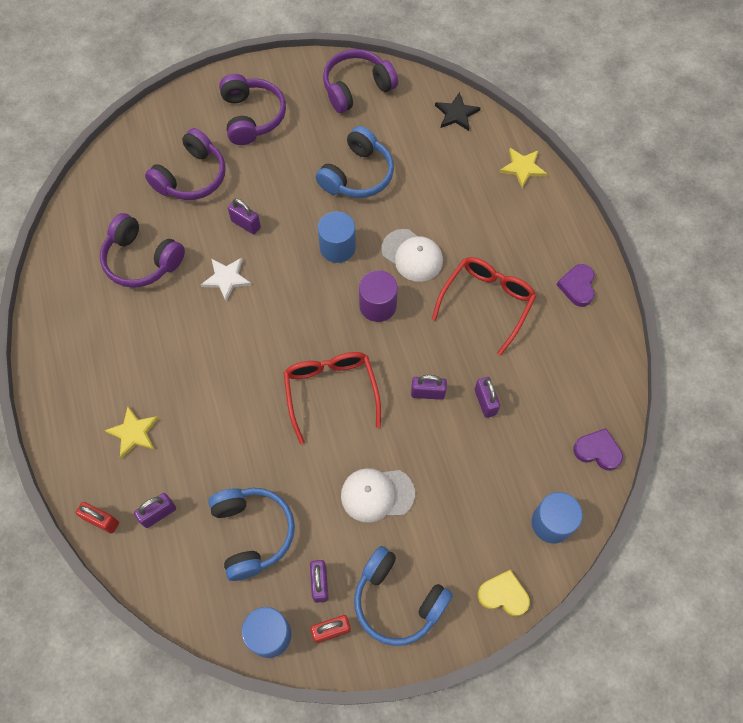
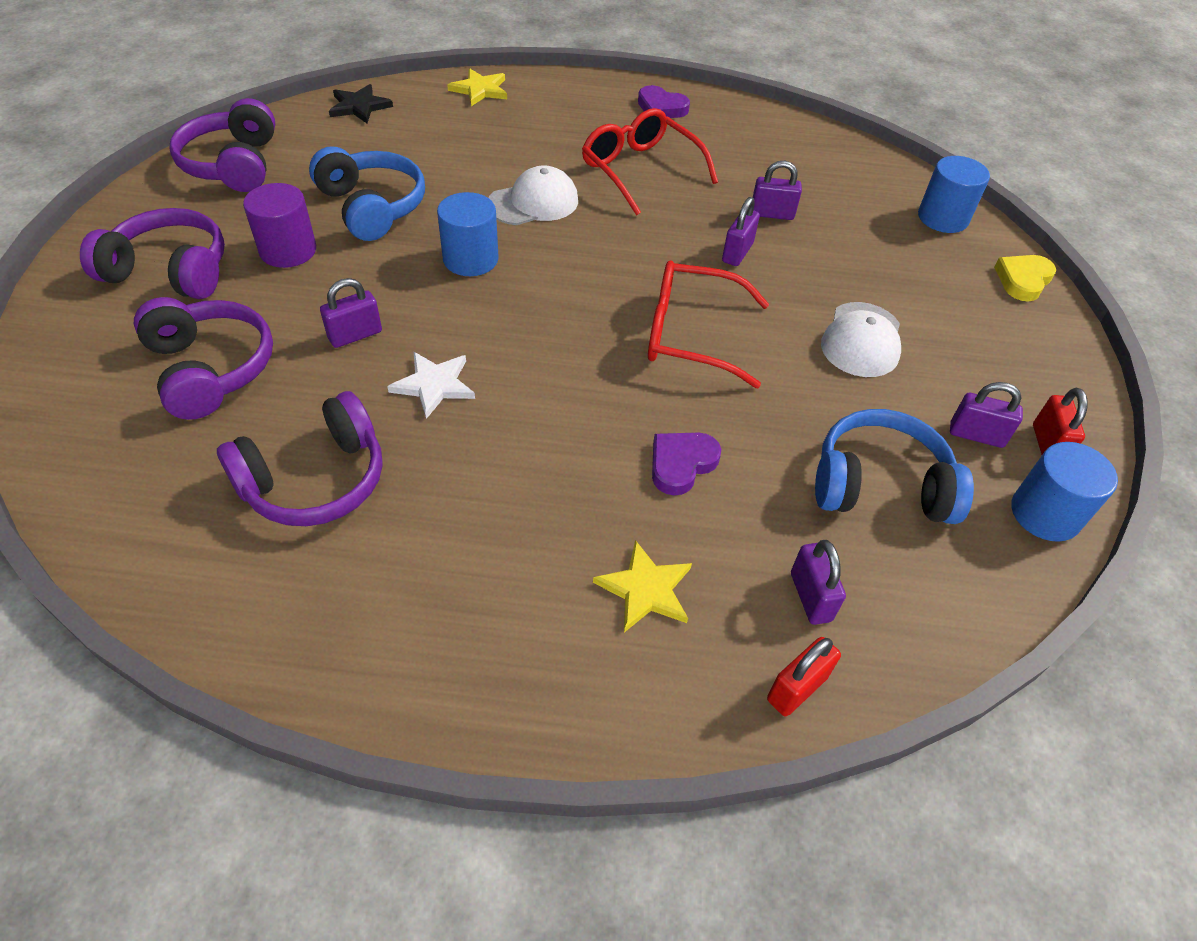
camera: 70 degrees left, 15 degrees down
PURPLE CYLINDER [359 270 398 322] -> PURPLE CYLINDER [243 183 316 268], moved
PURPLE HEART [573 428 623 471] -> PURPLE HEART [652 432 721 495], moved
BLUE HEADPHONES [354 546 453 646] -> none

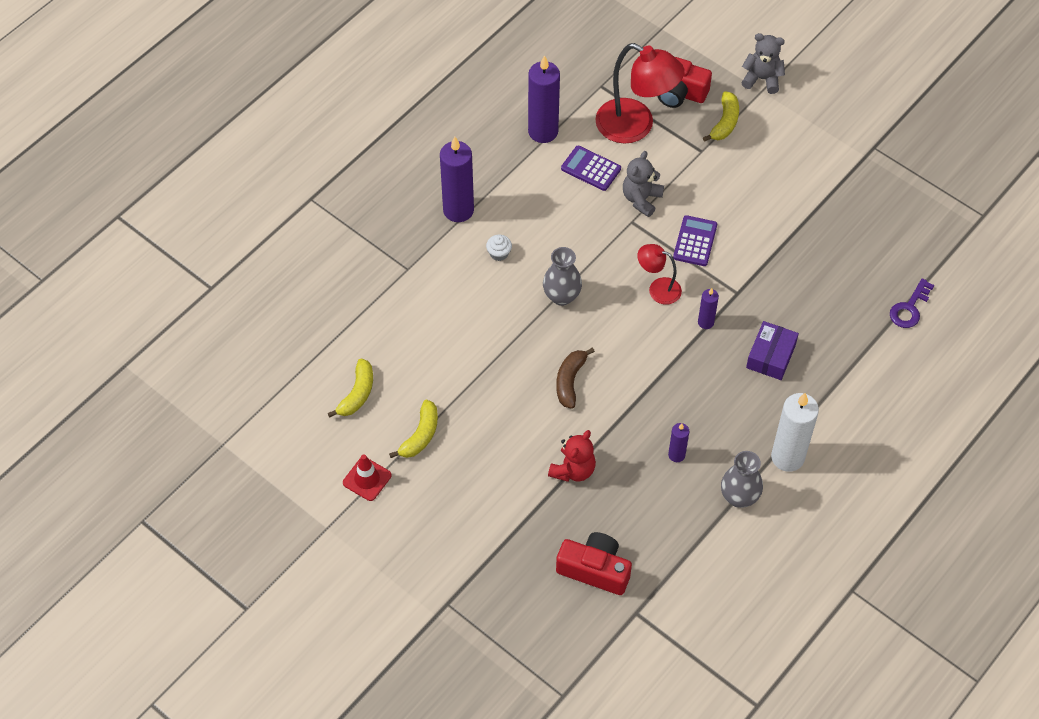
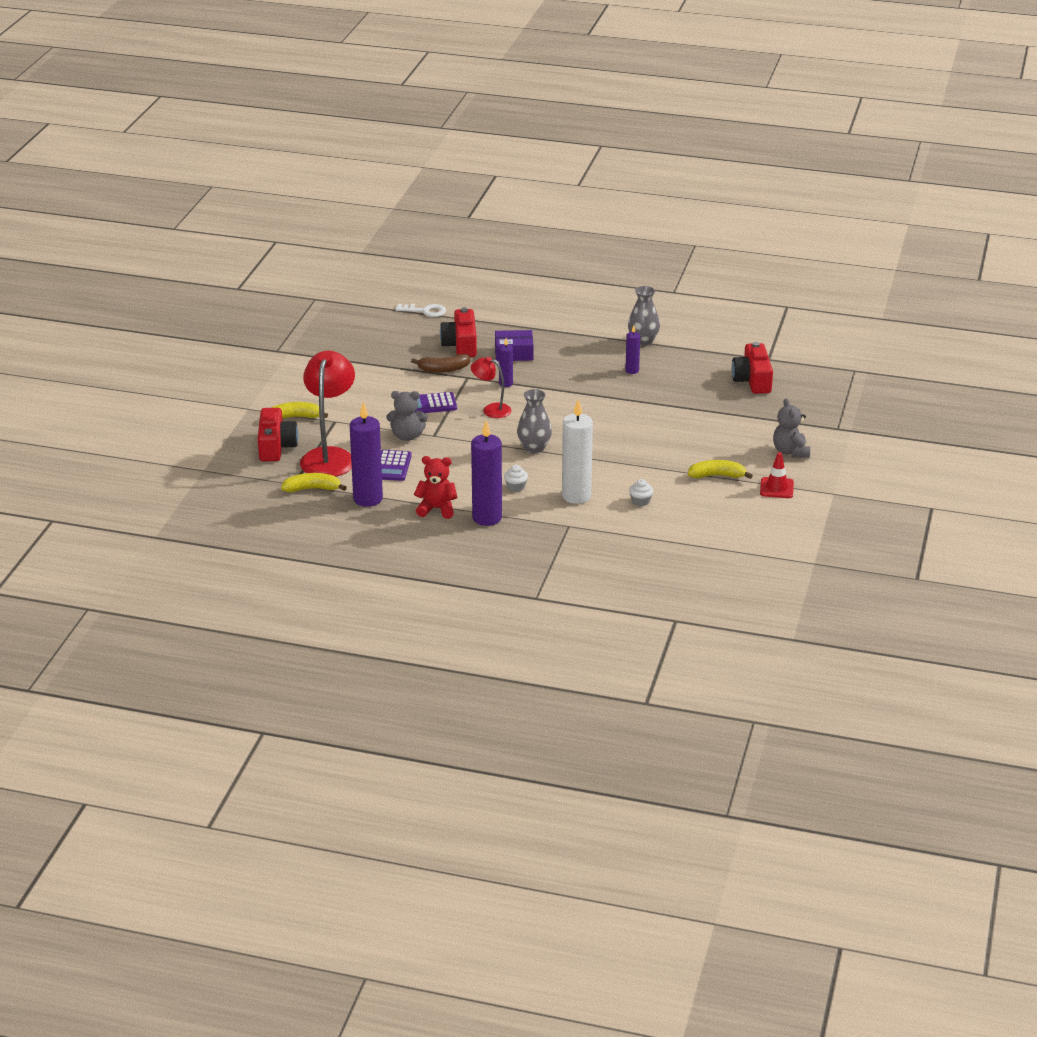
camera: 115 degrees left, 25 degrees down
YELLOW BANANA [328 358 373 418] -> YELLOW BANANA [281 473 347 492], moved
PURPLE KEY [890 278 934 328] -> WHITE KEY [395 304 446 317]
BROWN BANANA [556 348 595 409] -> BROWN BANANA [411 354 470 373], moved
RED TEDDY BEAR [548 430 596 482] -> RED TEDDY BEAR [414 456 458 519], moved
none -> RED CAMERA [440 308 477 357]
RED LAMP [637 244 682 305] -> RED LAMP [471 357 511 418], 120 degrees clockwise
WHITE CANDLE [771 393 819 472] -> WHITE CANDLE [562 399 593 504], moved
none -> WHITE CUPCAKE [629 479 653 506]
GREY TEDDY BEAR [741 33 785 94] -> GREY TEDDY BEAR [773 398 810 458], moved

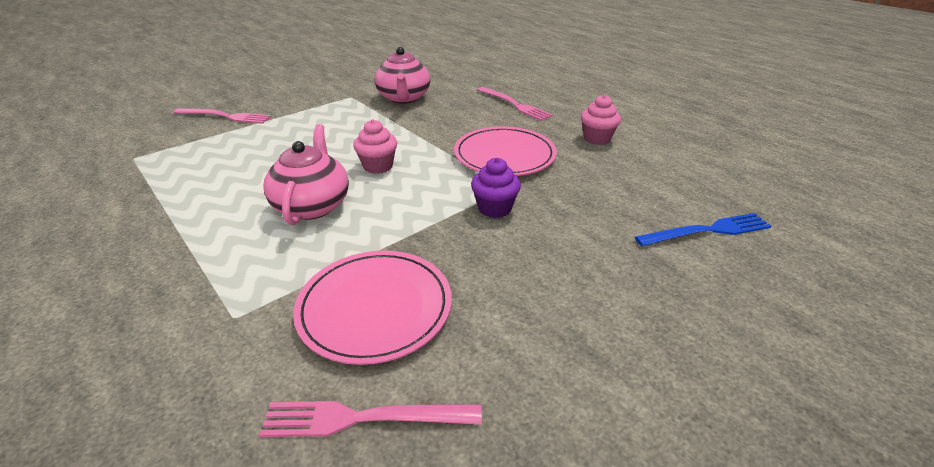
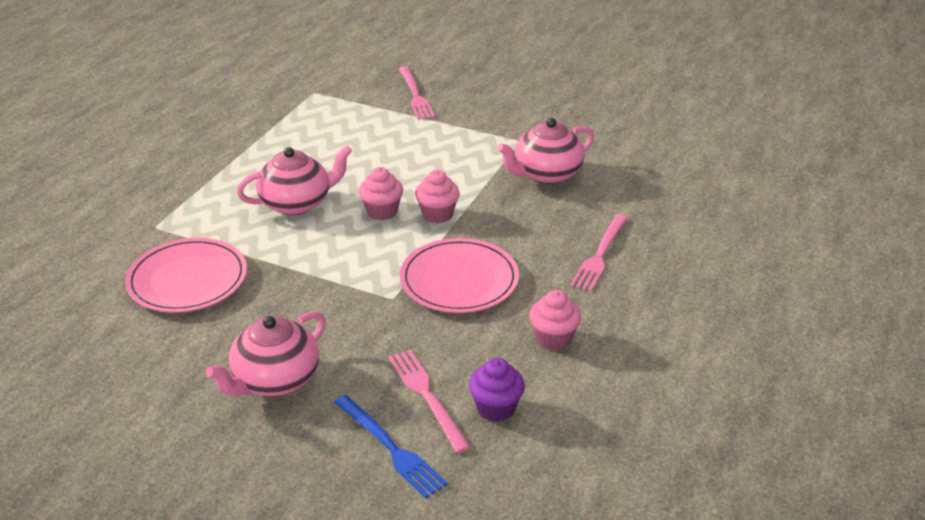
camera: 65 degrees right, 0 degrees up
none -> PINK TEAPOT [206 311 326 396]
PINK FORK [259 401 482 437] -> PINK FORK [388 349 471 453], moved
none -> PINK CUPCAKE [415 170 460 223]
PURPLE CUPCAKE [471 158 521 218] -> PURPLE CUPCAKE [469 358 525 422], moved

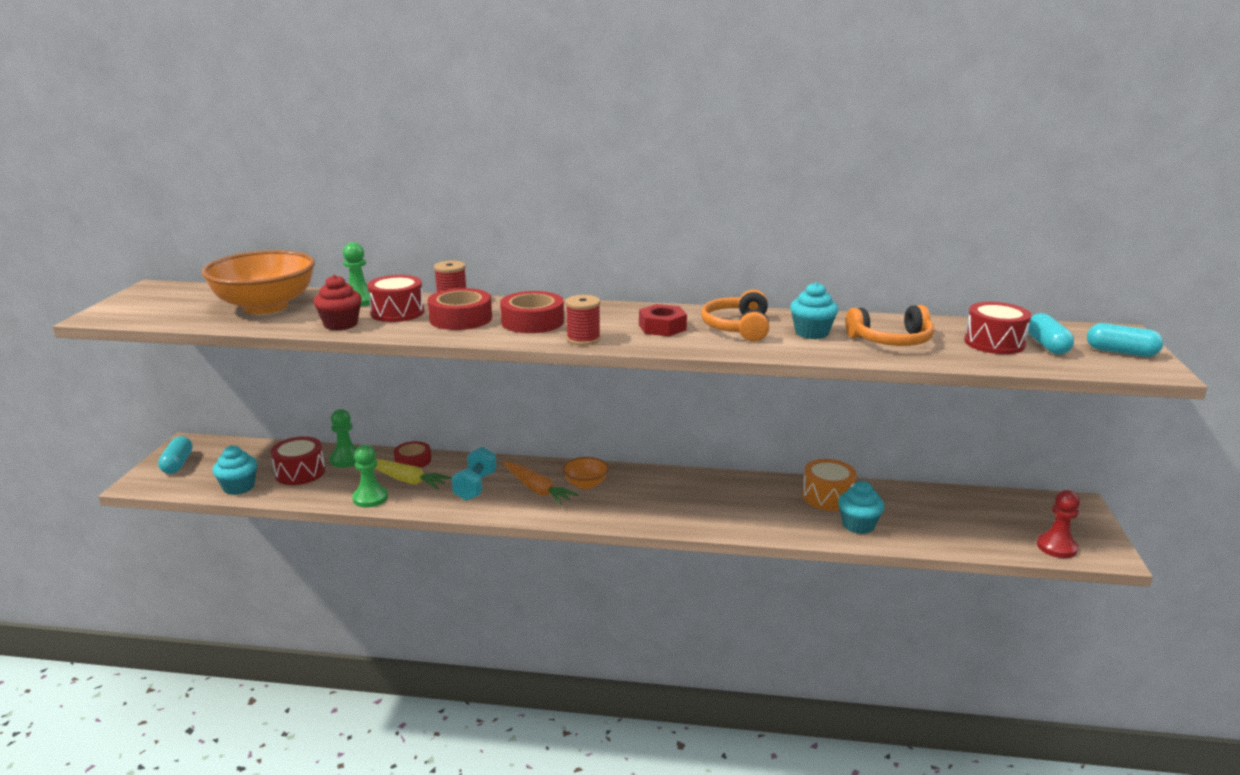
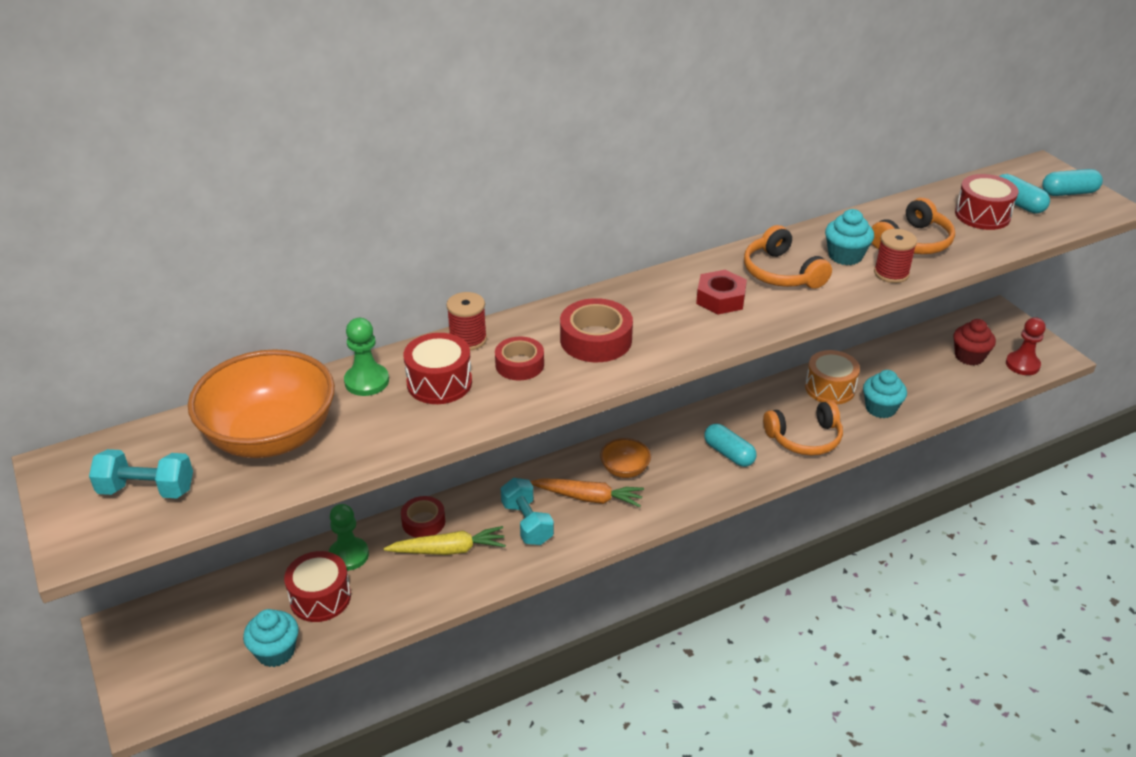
camera: 35 degrees left, 15 degrees up
none -> TURQUOISE DUMBBELL [89 449 193 498]
RED TAPE [428 288 492 330] -> RED TAPE [495 336 544 381], x0.66
TURQUOISE CAPSULE [158 436 193 474] -> TURQUOISE CAPSULE [704 424 757 467], moved
none -> ORANGE HEADPHONES [763 401 843 456]
RED SPOOL [565 295 601 345] -> RED SPOOL [874 229 917 283], moved
RED CUPCAKE [314 275 362 331] -> RED CUPCAKE [953 319 996 365], moved
GREEN PAWN [352 445 388 507] -> none

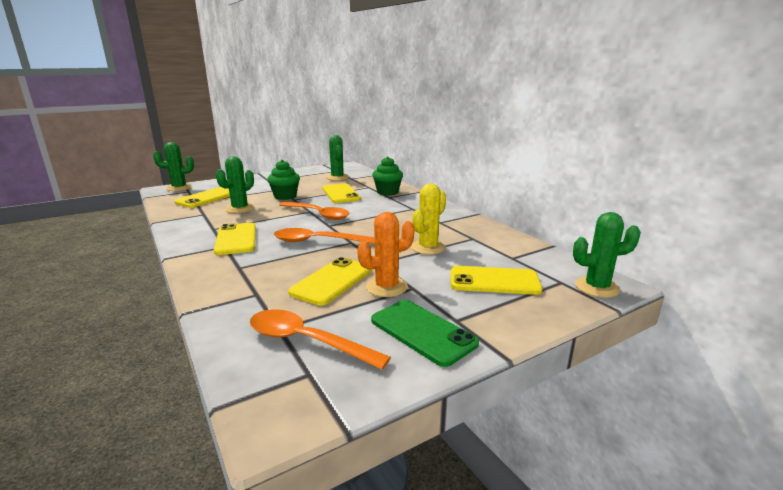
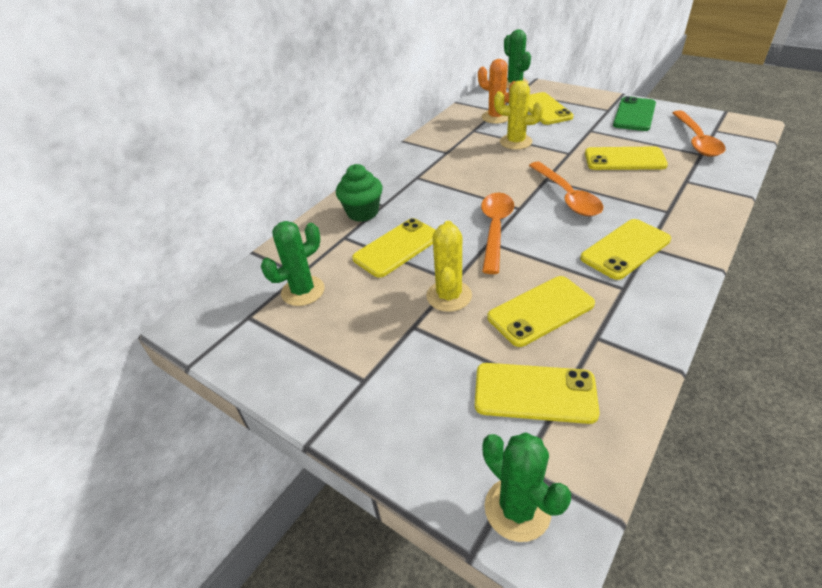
camera: 110 degrees left, 20 degrees up
GREEN CUPCAKE [267 160 300 200] -> YELLOW CACTUS [426 221 472 312]
ORANGE CACTUS [357 212 415 297] -> ORANGE CACTUS [478 59 516 124], moved
GREEN CACTUS [216 156 254 213] -> YELLOW PHONE [487 276 595 347]

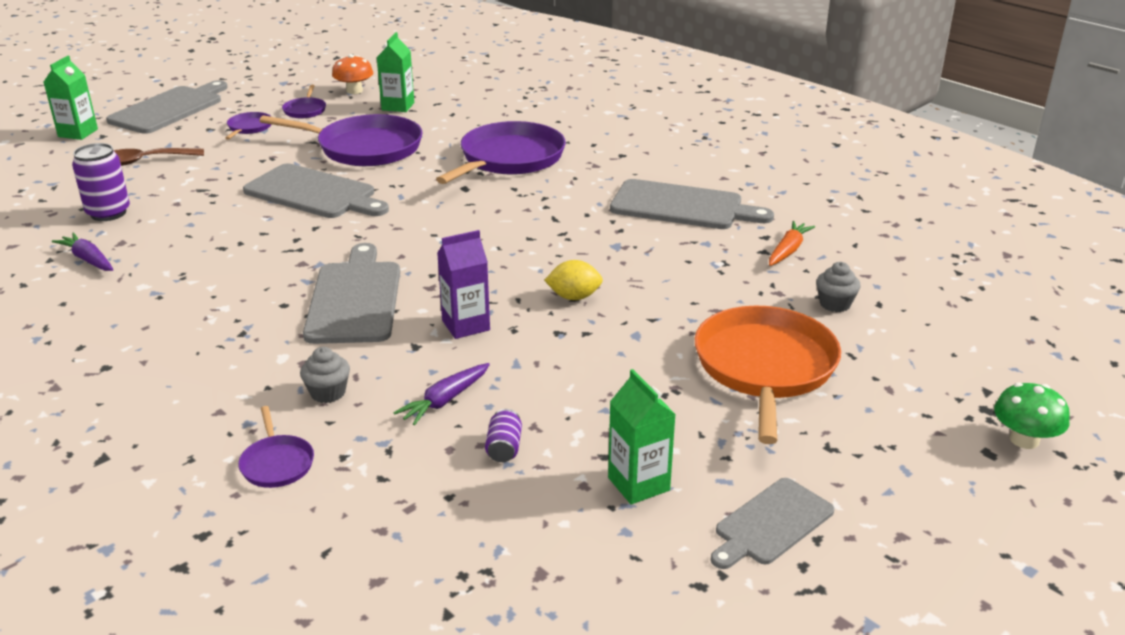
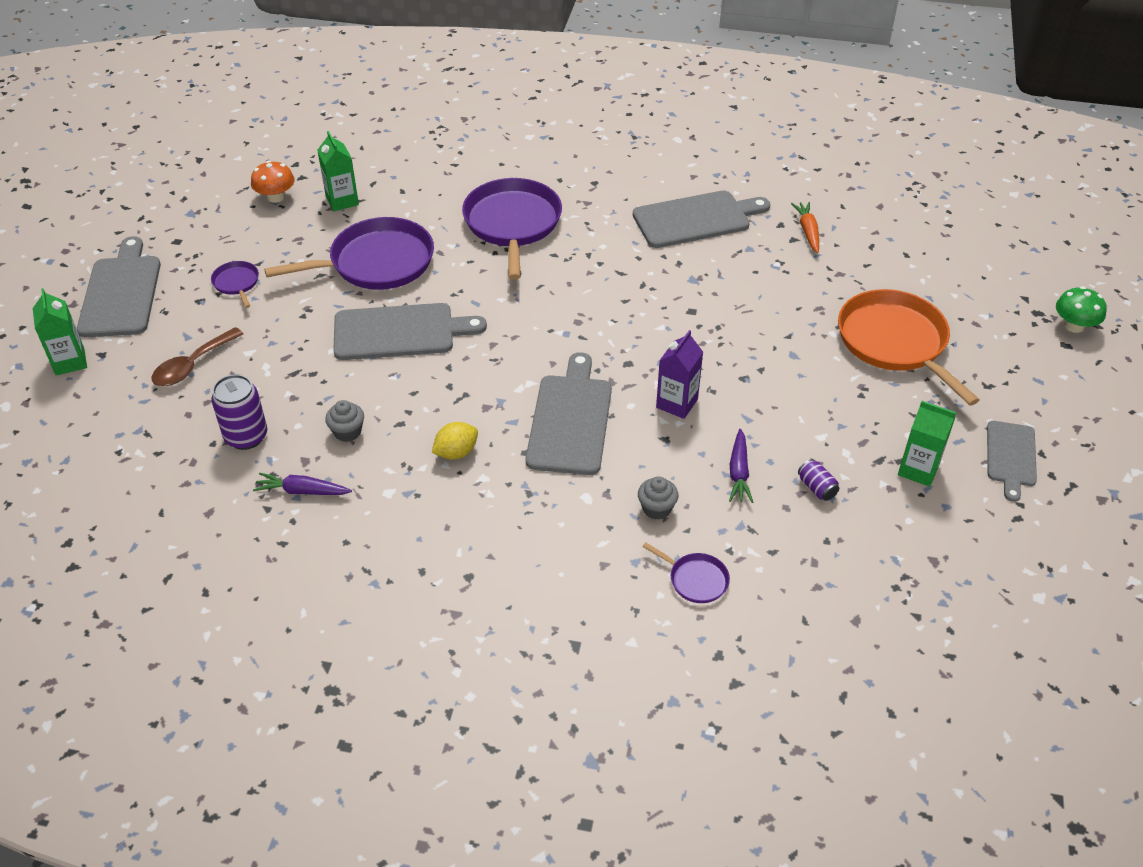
camera: 35 degrees left, 15 degrees up
GREY CUPCAKE [816 262 861 312] -> GREY CUPCAKE [325 400 364 442], moved
YELLOW LEMON [544 260 603 300] -> YELLOW LEMON [432 422 478 460], moved
GREY CUTTING BOARD [303 243 400 344] -> GREY CUTTING BOARD [525 352 612 475], 45 degrees clockwise
PURPLE PAN [282 85 326 118] -> none

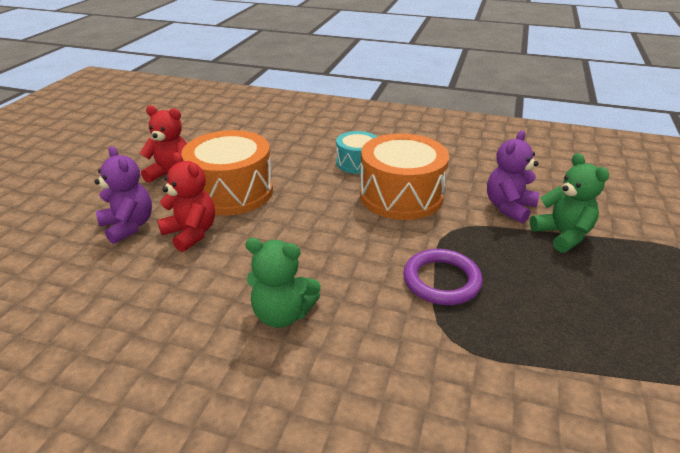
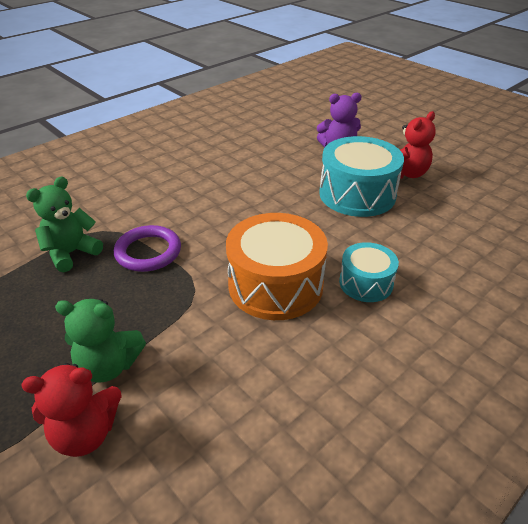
camera: 120 degrees right, 5 degrees up
RED TEDDY BEAR [157 152 215 252] -> RED TEDDY BEAR [21 363 122 457], moved
GREEN TEDDY BEAR [245 238 321 328] -> GREEN TEDDY BEAR [26 177 103 272], moved
ORANGE DRUM [181 130 273 215] -> TURQUOISE DRUM [319 136 404 217]
PURPLE TEDDY BEAR [487 130 539 224] -> none

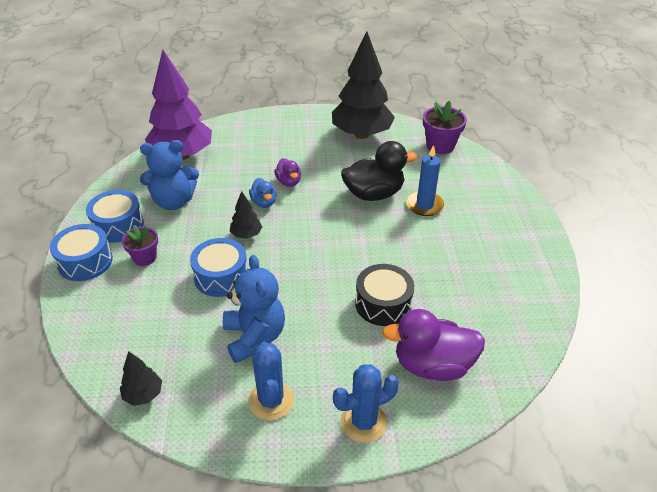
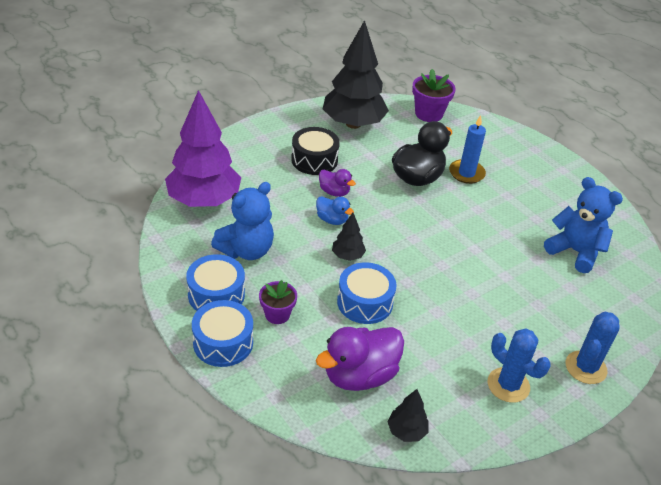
camera: 35 degrees left, 0 degrees up
BLACK DRUM [355 264 414 326] -> BLACK DRUM [291 127 340 175], moved
PURPLE DUCK [382 309 485 381] -> PURPLE DUCK [316 327 404 391], moved
BLUE TEDDY BEAR [223 255 285 363] -> BLUE TEDDY BEAR [544 177 623 273], moved

